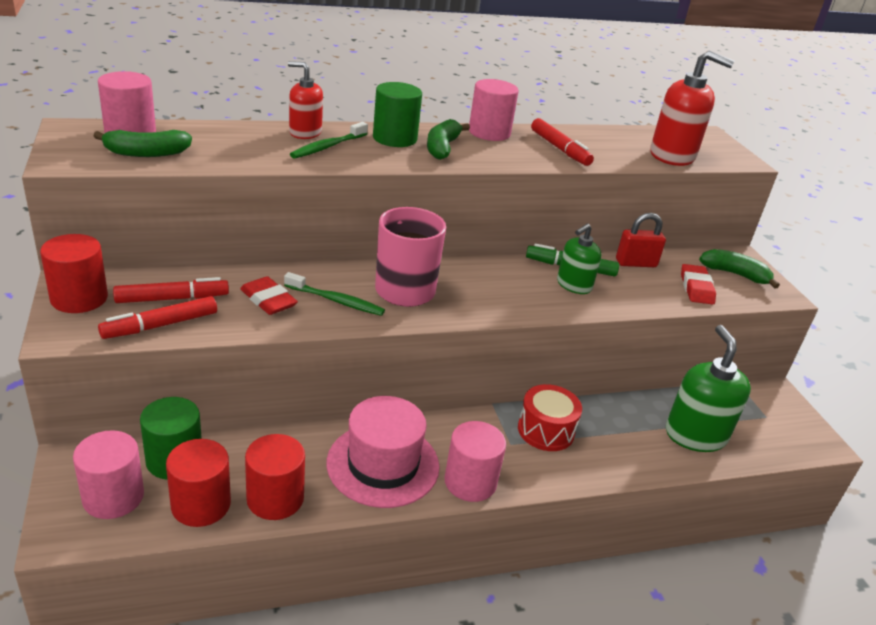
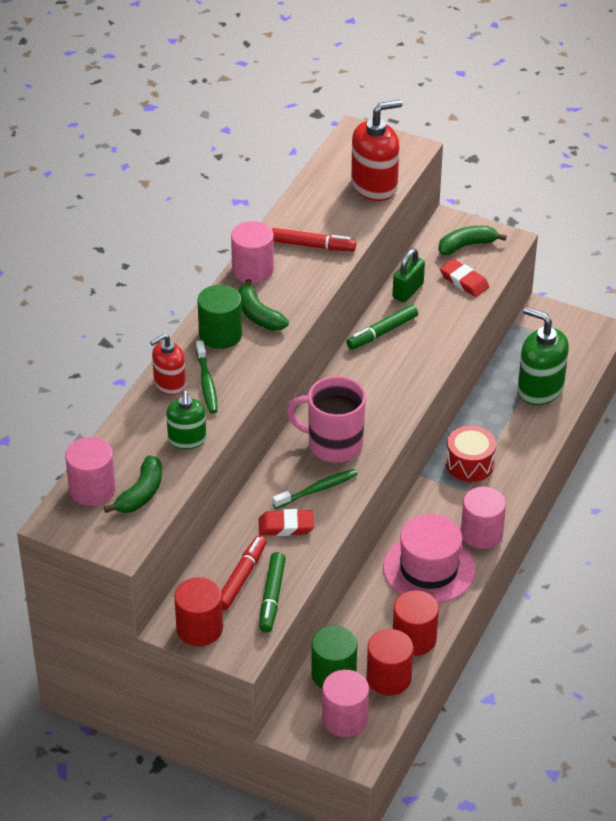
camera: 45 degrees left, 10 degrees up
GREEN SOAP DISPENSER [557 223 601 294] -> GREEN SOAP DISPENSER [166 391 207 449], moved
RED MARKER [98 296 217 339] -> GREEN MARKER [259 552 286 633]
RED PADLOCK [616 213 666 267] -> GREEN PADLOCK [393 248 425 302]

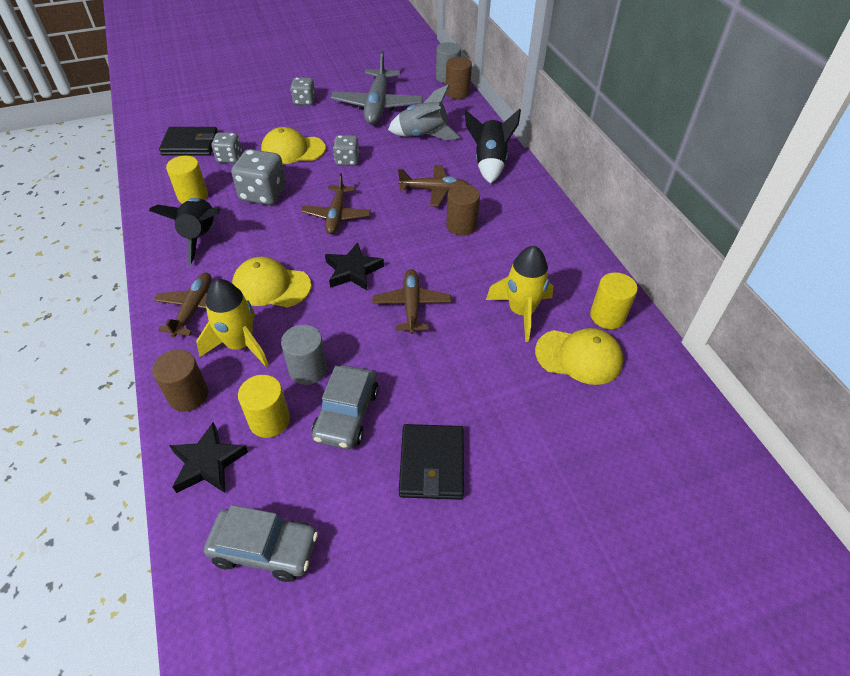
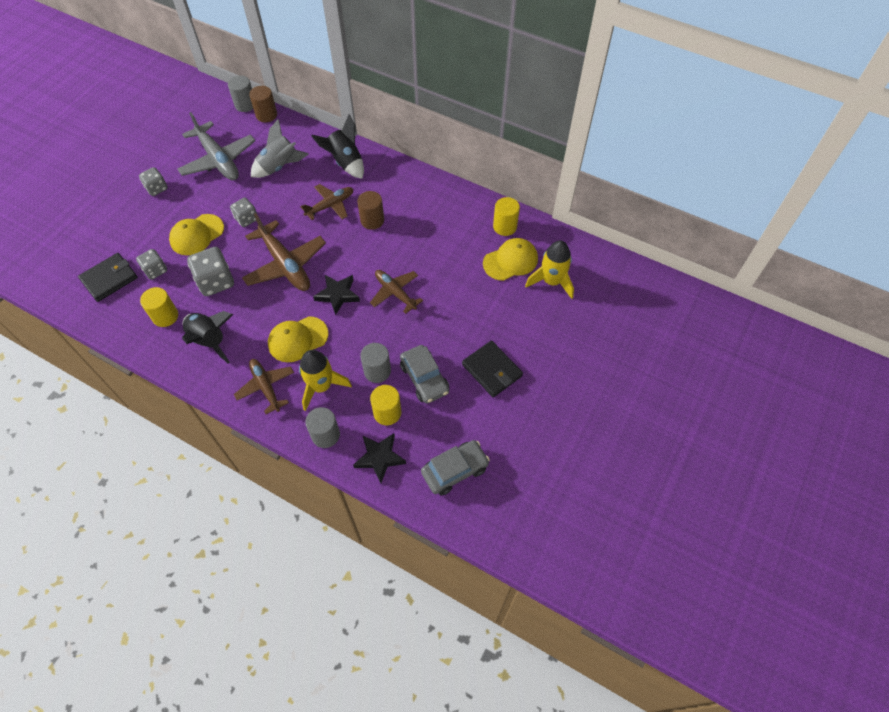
camera: 40 degrees left, 10 degrees up
BROWN PLANE [301 173 371 234] -> BROWN PLANE [242 213 326 291], x1.60
BROWN CYLINDER [152 350 208 412] -> GREY CYLINDER [305 407 340 448]
YELLOW ROCKET [486 245 553 342] -> YELLOW ROCKET [525 241 574 299], moved

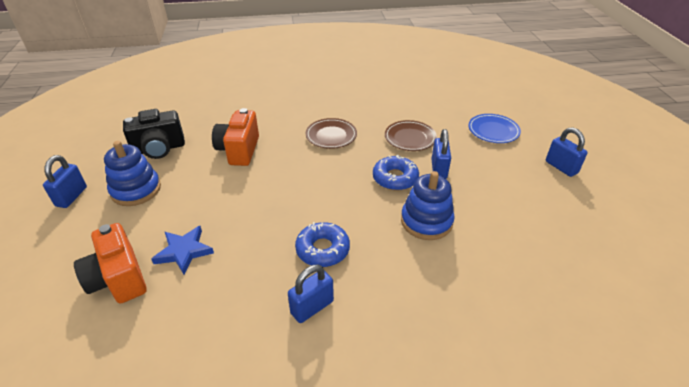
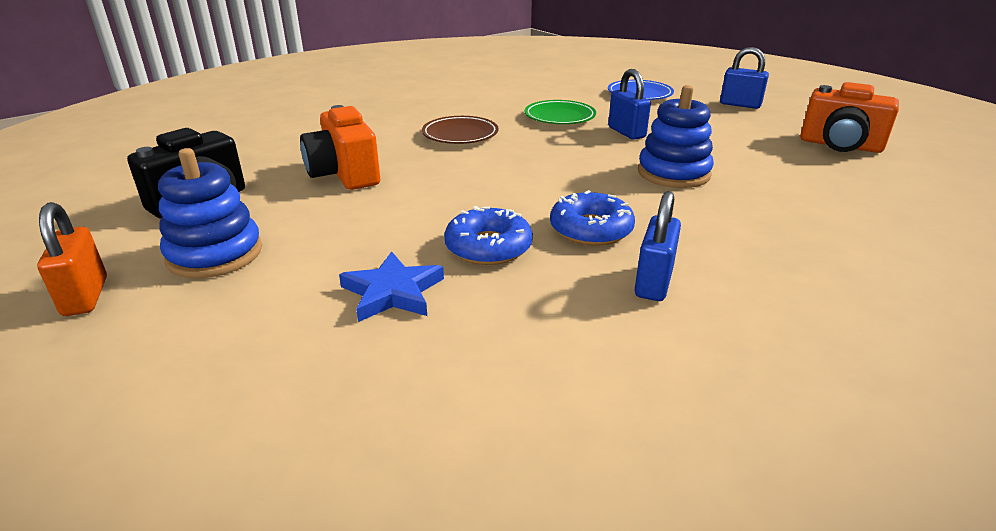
camera: 30 degrees left, 10 degrees down
BLUE PADLOCK [43 155 87 208] -> ORANGE PADLOCK [37 202 107 316]
BLUE DONUT [373 155 419 190] -> BLUE DONUT [444 206 533 265], moved
BROWN PLATE [385 120 437 151] -> GREEN PLATE [525 100 596 124]
ORANGE CAMERA [74 223 147 304] -> ORANGE CAMERA [801 82 899 153], moved

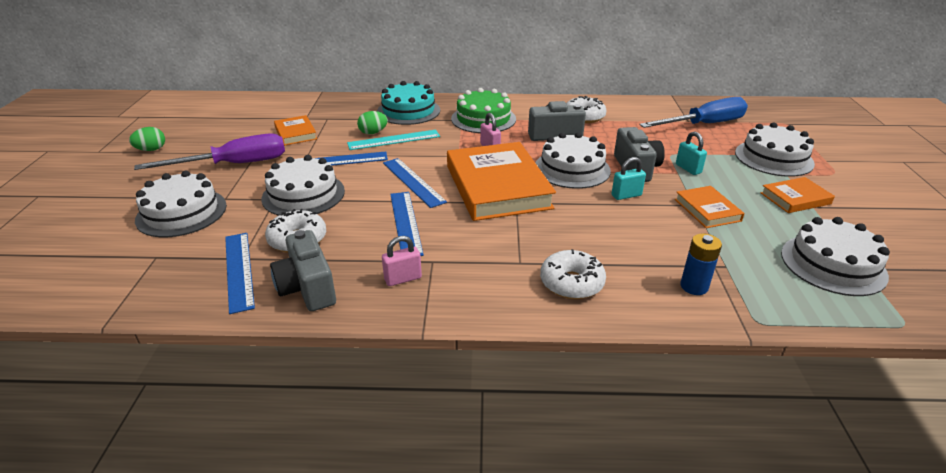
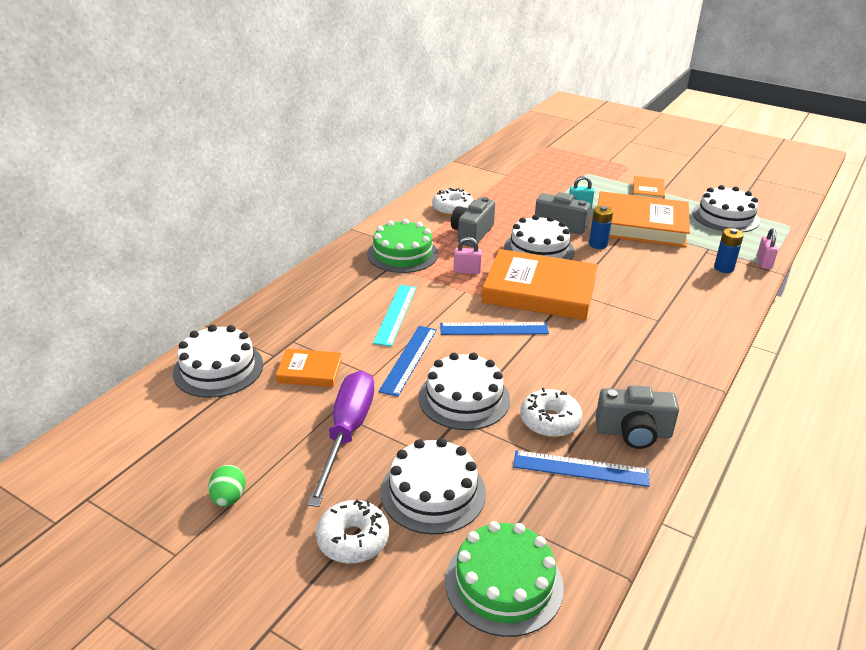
camera: 60 degrees left, 0 degrees up
WHITE CAKE [735 122 815 177] -> WHITE CAKE [173 325 263 398], moved
WHITE DONUT [540 249 606 299] -> WHITE DONUT [316 499 389 564], moved
none -> GREEN CAKE [445 521 564 637]
TURQUOISE PADLOCK [611 157 646 200] -> BLUE BATTERY [589 206 613 249]
ORANGE BOOK [675 186 744 228] -> ORANGE BOOK [598 191 690 247], x2.08
PINK PADLOCK [382 236 422 286] -> PINK PADLOCK [757 228 778 269], moved
GREEN EGG [357 111 388 134] -> none
TURQUOISE CAKE [377 81 440 125] -> none
BLUE RULER [390 192 424 256] -> none
BLUE SCREWDRIVER [639 97 748 128] -> none

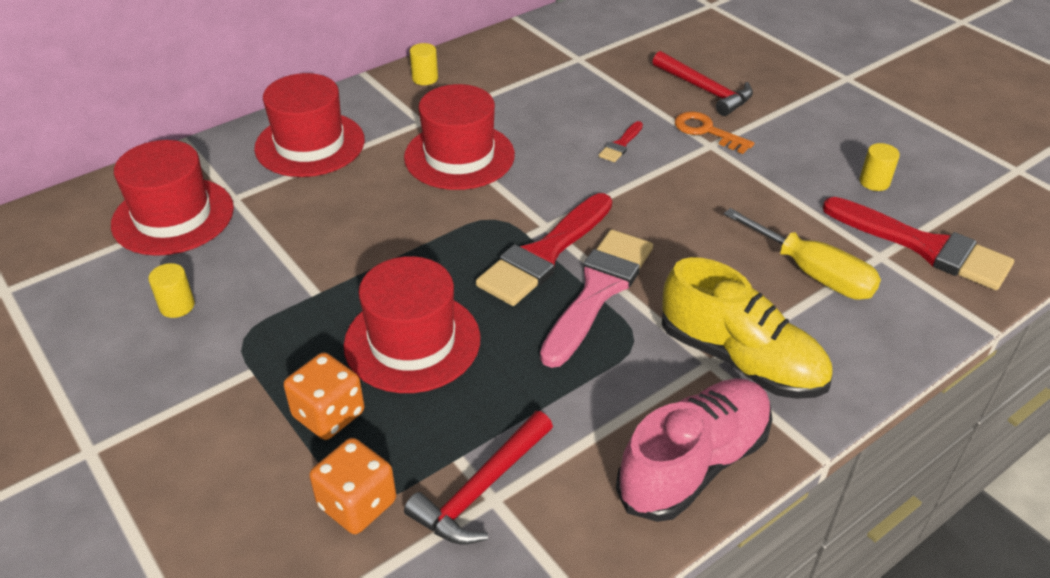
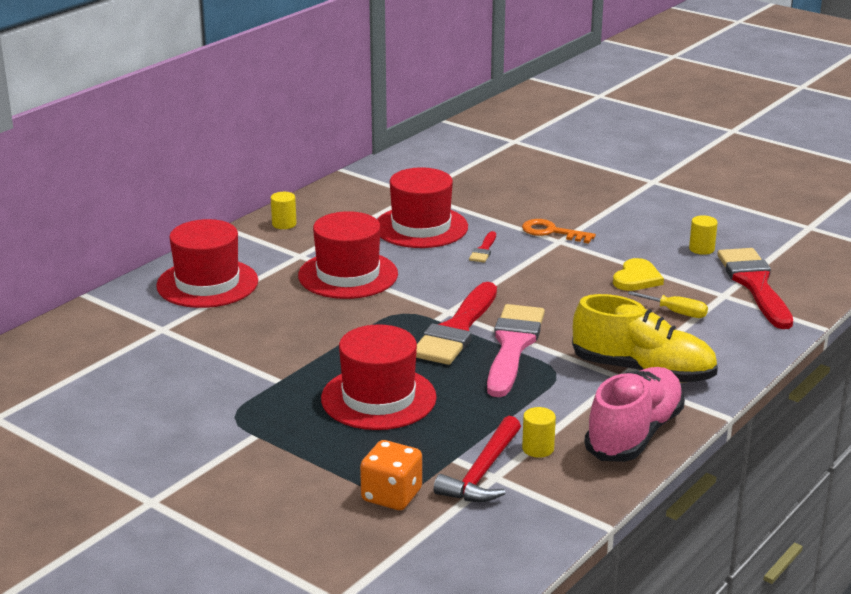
camera: 15 degrees left, 15 degrees down
RED HAT [111 140 234 256] -> RED HAT [377 167 468 248], moved
YELLOW CYLINDER [148 263 195 318] -> YELLOW CYLINDER [522 407 556 458], moved
none -> YELLOW HEART [613 258 664 291]
YELLOW SCREWDRIVER [724 208 881 300] -> YELLOW SCREWDRIVER [628 291 708 318], x0.58
RED BRUSH [822 197 1014 290] -> RED BRUSH [717 248 793 329], 120 degrees counterclockwise
ORANGE DICE [284 352 365 440] -> none
RED HAMMER [653 51 753 116] -> none

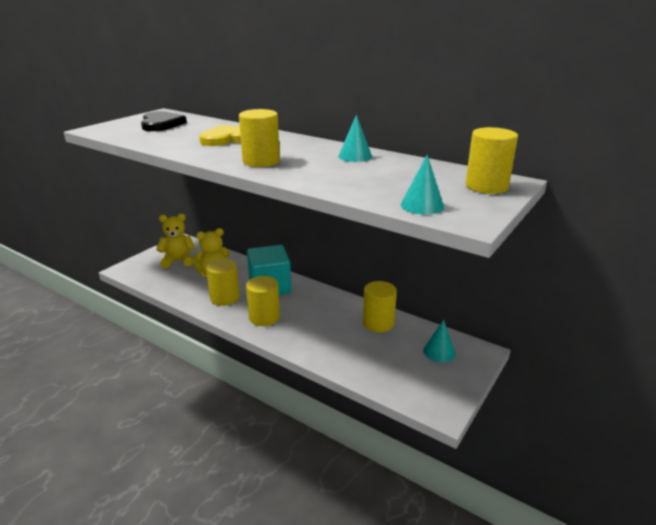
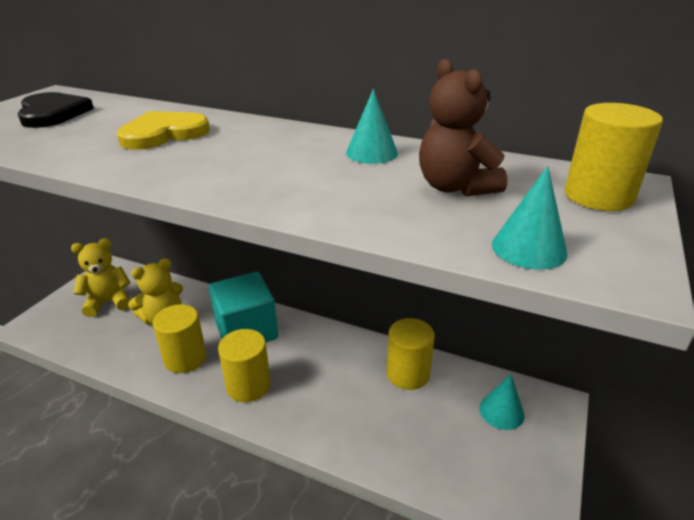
camera: 10 degrees left, 5 degrees up
none -> BROWN TEDDY BEAR [419 59 507 196]
YELLOW CYLINDER [239 109 280 167] -> none

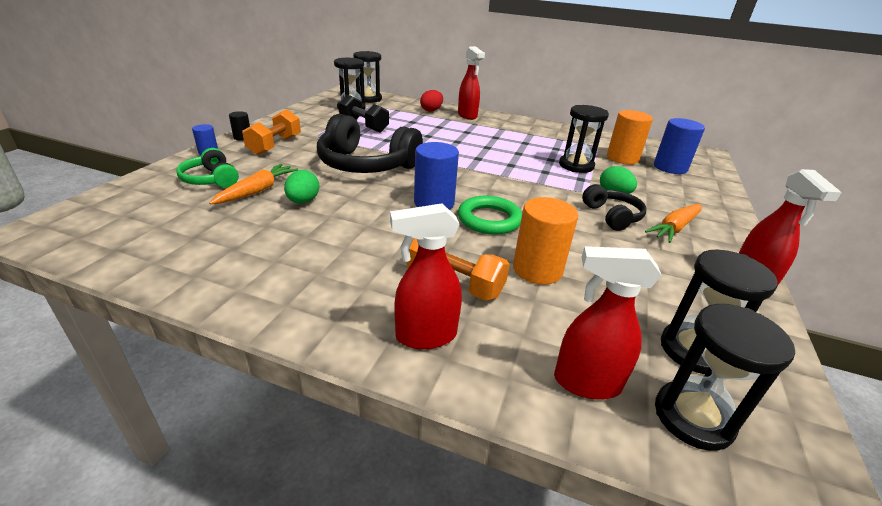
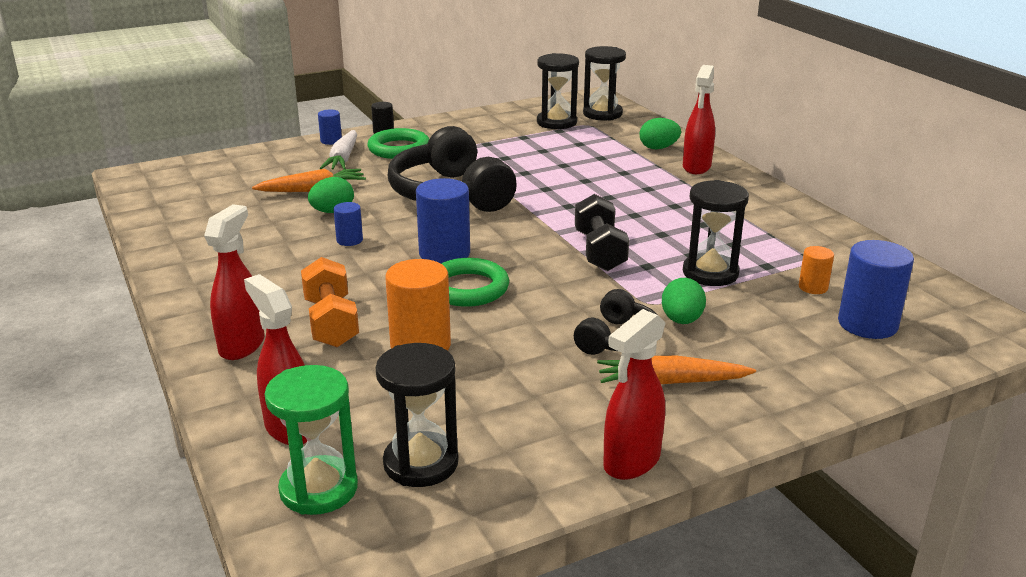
camera: 45 degrees right, 5 degrees down
RED SPRAY BOTTLE [390 203 462 349] -> RED SPRAY BOTTLE [204 204 265 360], 75 degrees clockwise
BLACK HOURGLASS [655 304 795 451] -> GREEN HOURGLASS [264 365 358 515]
none -> WHITE CARROT [320 130 357 170]
none -> BLUE CYLINDER [333 202 363 246]
ORANGE DUMBBELL [242 109 301 155] -> GREEN RING [367 128 429 159]
BLACK DUMBBELL [339 95 389 133] -> BLACK DUMBBELL [575 194 629 271], moved
RED EGG [420 90 443 112] -> GREEN EGG [640 118 681 149]
ORANGE CYLINDER [607 110 653 164] -> ORANGE CYLINDER [799 246 834 294], x0.53
GREEN HEADPHONES [176 148 239 188] -> none

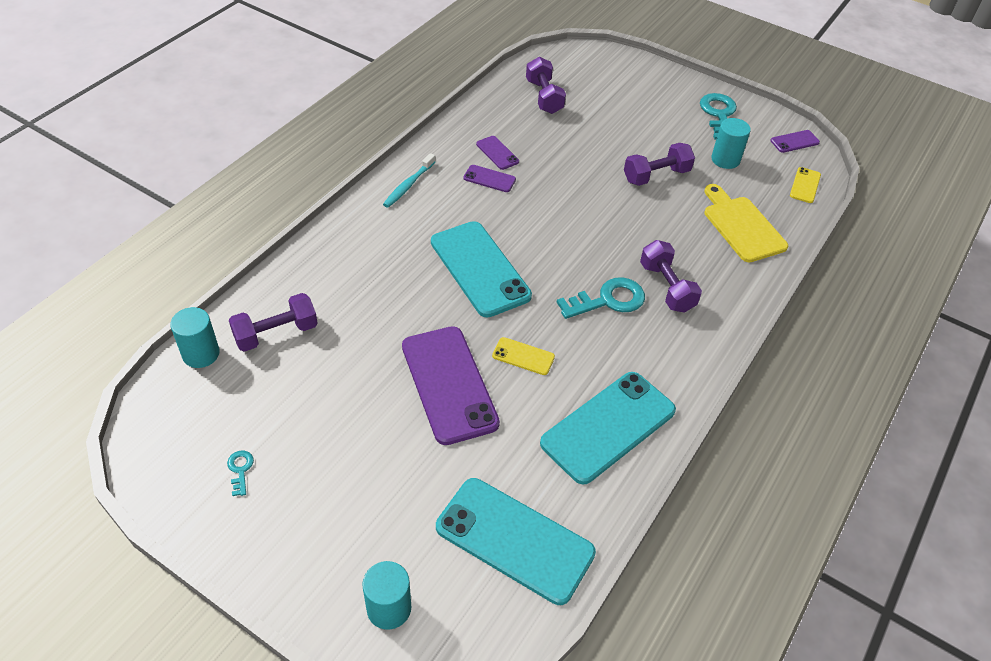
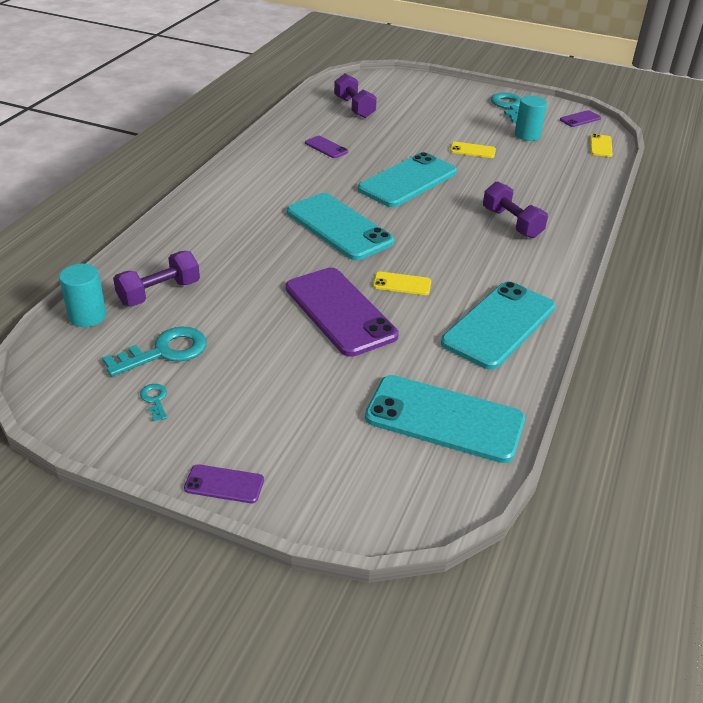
camera: 10 degrees left, 10 degrees down
TURQUOISE KEY [557 277 645 319] -> TURQUOISE KEY [102 327 207 376], moved
PURPLE PHONE [463 165 516 192] -> PURPLE PHONE [184 464 264 503], moved
none -> TURQUOISE PHONE [358 152 457 207]
PURPLE DUMBBELL [624 143 695 186] -> YELLOW PHONE [450 142 496 158]
TURQUOISE CYLINDER [362 561 411 630] -> none
TURQUOISE TOOTHBRUSH [383 153 435 208] -> none
YELLOW CUTTING BOARD [704 184 788 262] -> none

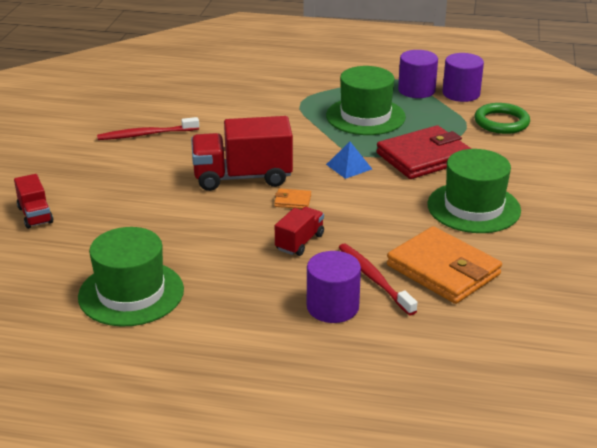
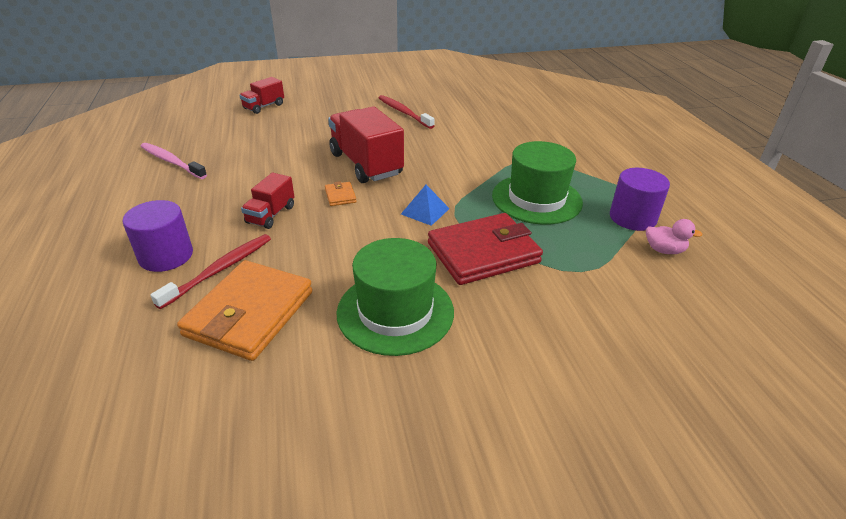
camera: 65 degrees right, 5 degrees up
GREEN HAT [78 227 184 326] -> PINK TOOTHBRUSH [140 143 207 179]
RED TRUCK [275 207 324 256] -> RED TRUCK [241 173 294 229], 105 degrees clockwise
RED WALLET [376 125 471 179] -> RED WALLET [428 213 543 285], 60 degrees counterclockwise
PURPLE CYLINDER [443 53 484 102] -> PINK DUCK [646 219 703 254]
GREEN RING [474 103 530 134] -> none

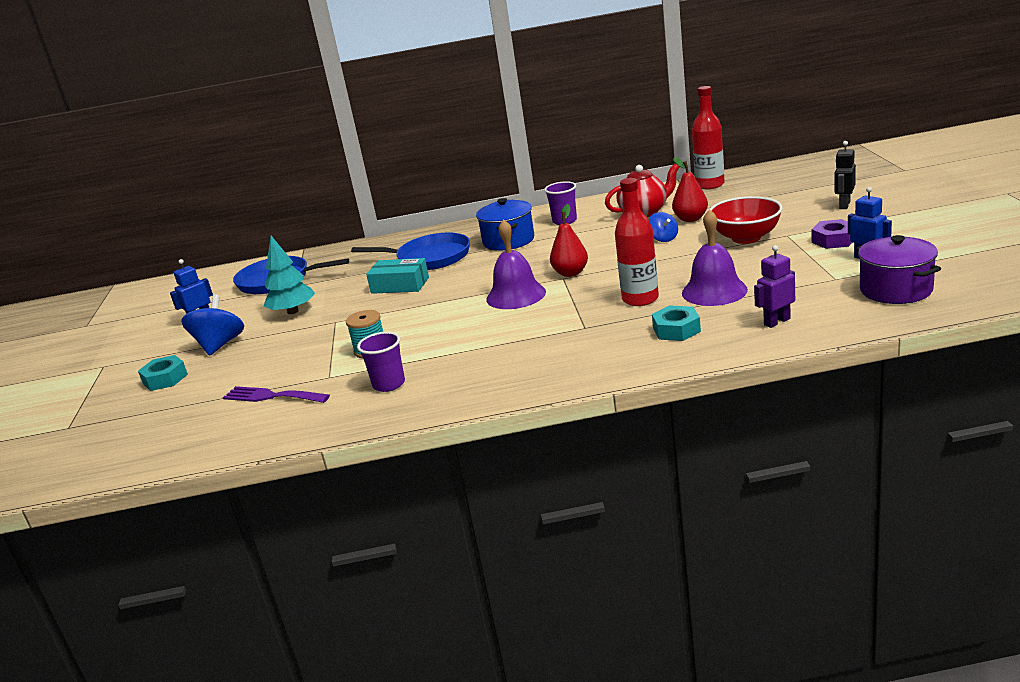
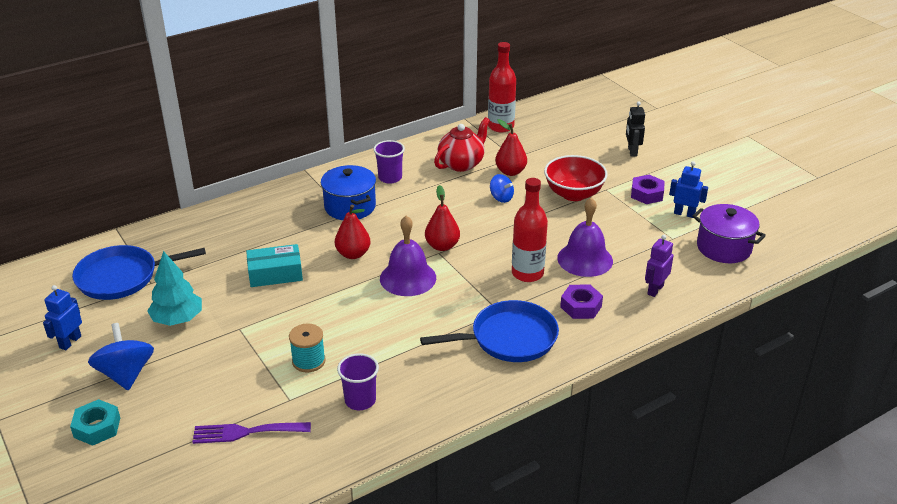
camera: 30 degrees left, 10 degrees up
none -> RED PEAR [335 204 370 259]
BLUE PAN [351 232 470 270] -> BLUE PAN [420 300 559 362], moved
TURQUOISE NUT [652 305 701 341] -> PURPLE NUT [560 284 603 319]

